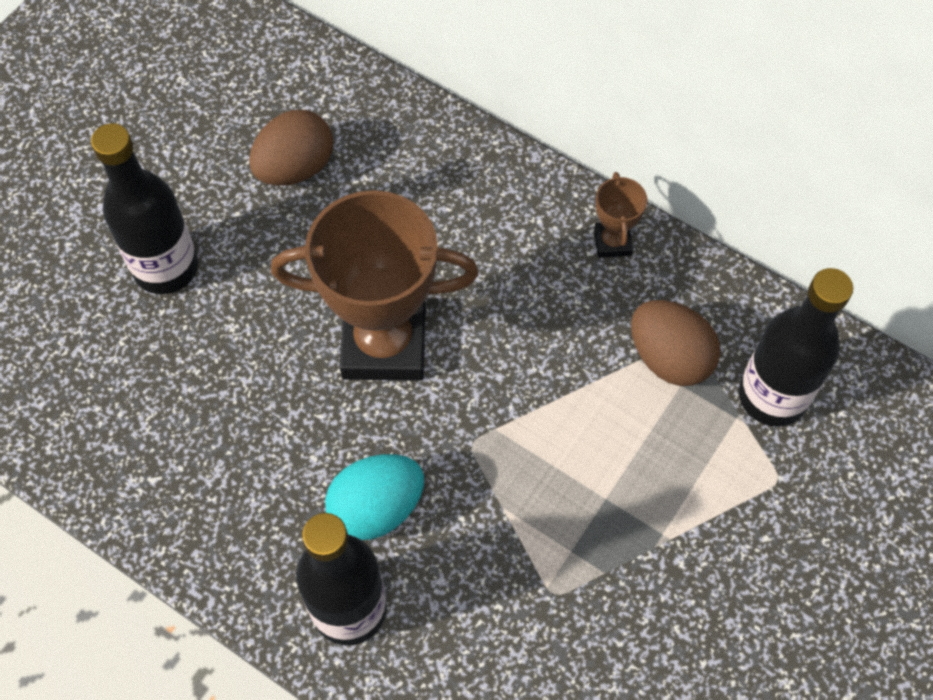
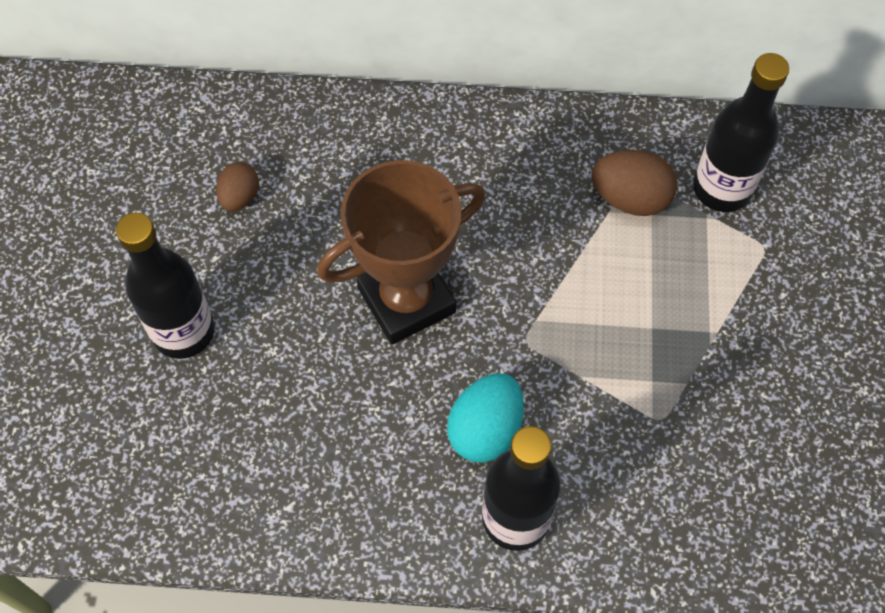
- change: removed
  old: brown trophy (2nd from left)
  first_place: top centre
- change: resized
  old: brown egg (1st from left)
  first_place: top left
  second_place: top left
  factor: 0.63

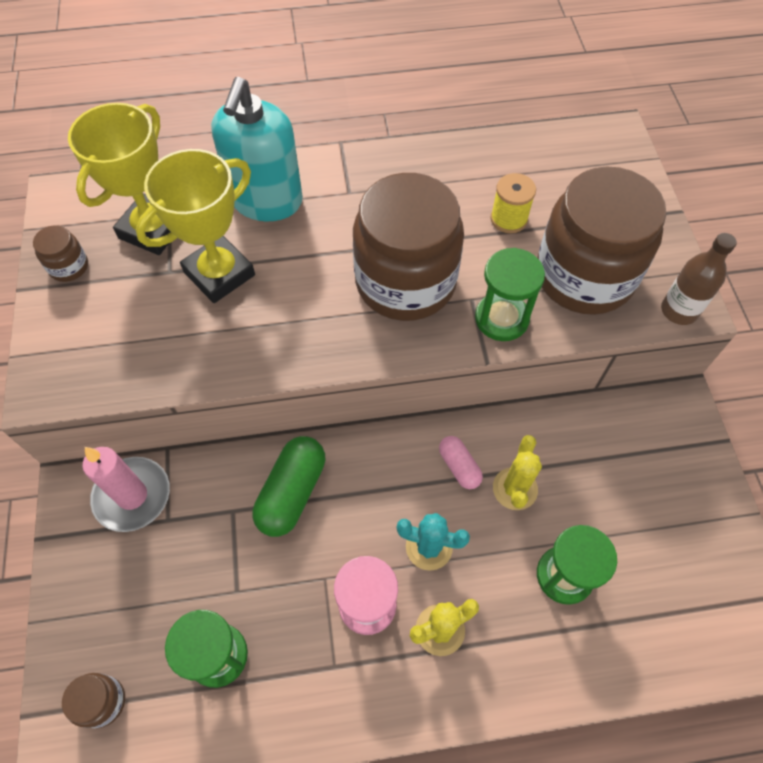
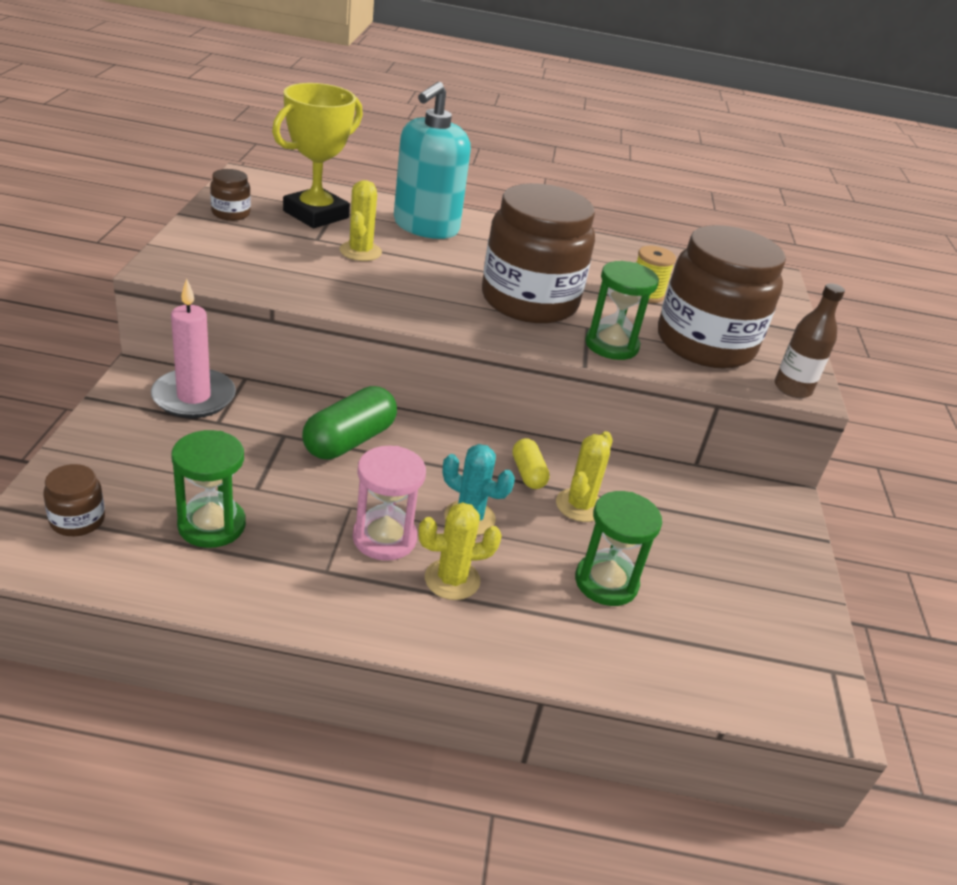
- change: replaced
  old: yellow trophy (2nd from left)
  new: yellow cactus (1st from left)
  first_place: top left
  second_place: top centre
- change: recoloured
  old: pink capsule
  new: yellow capsule
  first_place: centre
  second_place: centre

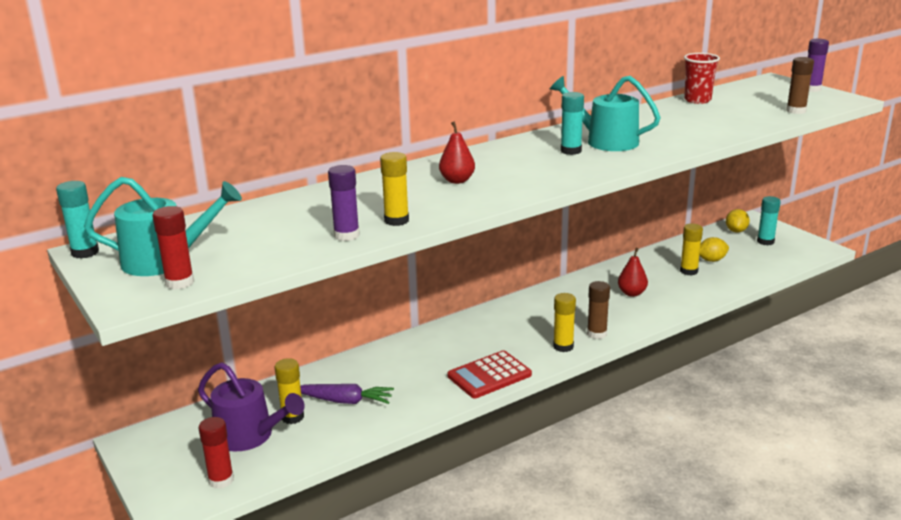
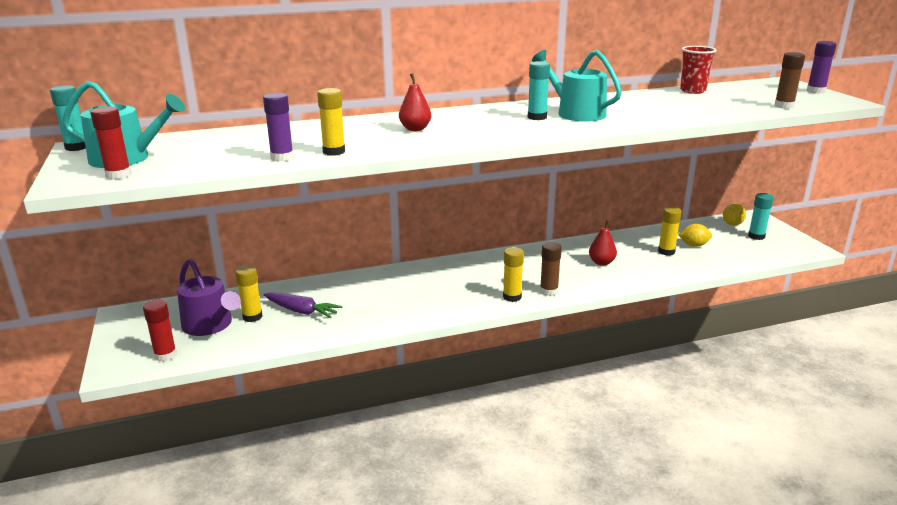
- change: removed
  old: red calculator
  first_place: bottom centre

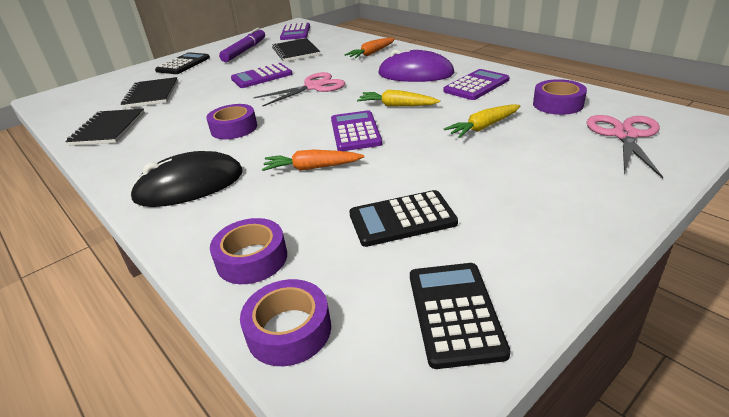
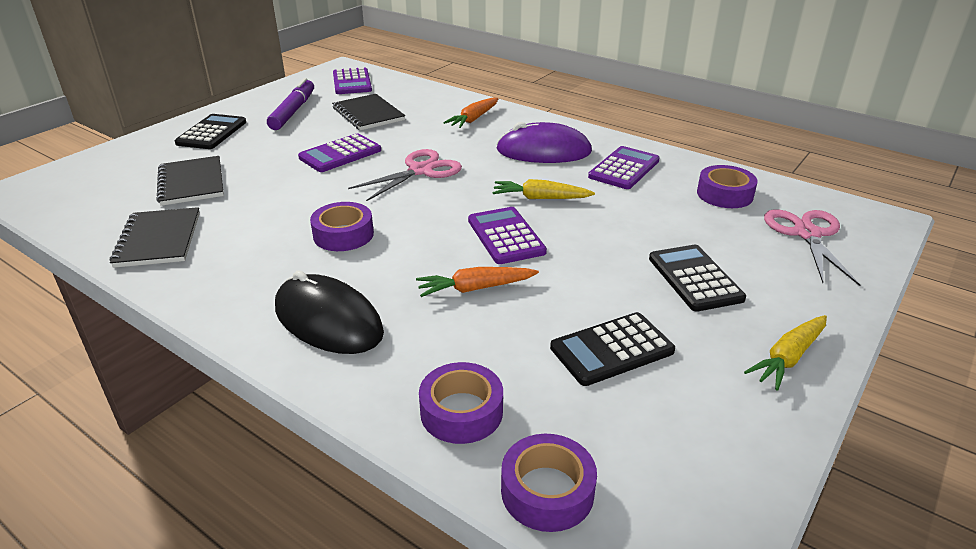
- change: moved
  old: black calculator (3rd from left)
  first_place: bottom centre
  second_place: middle right
- change: moved
  old: yellow carrot (2nd from left)
  first_place: top centre
  second_place: middle right
- change: turned
  old: black mouse
  first_place: middle left
  second_place: centre
  degrees: 75

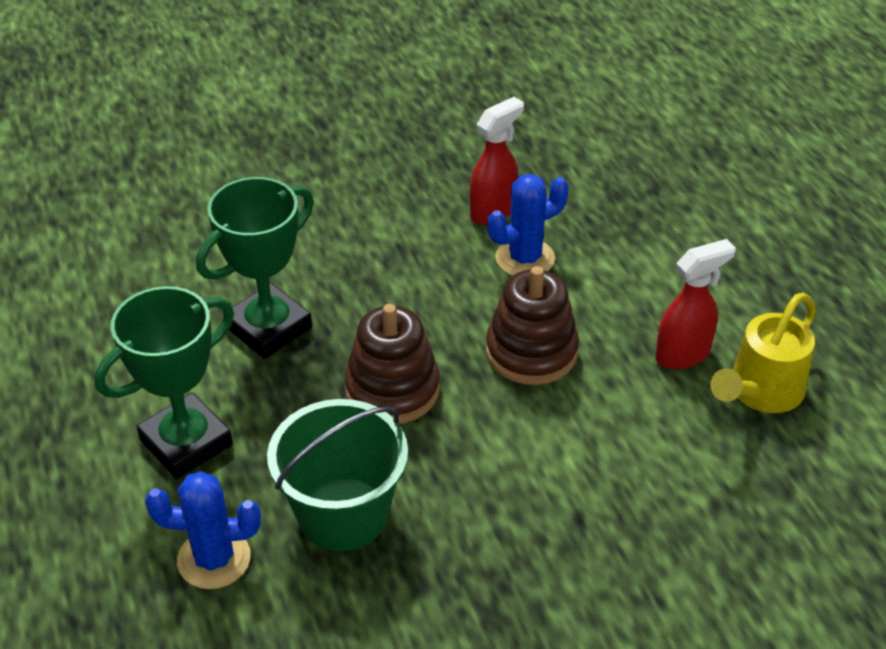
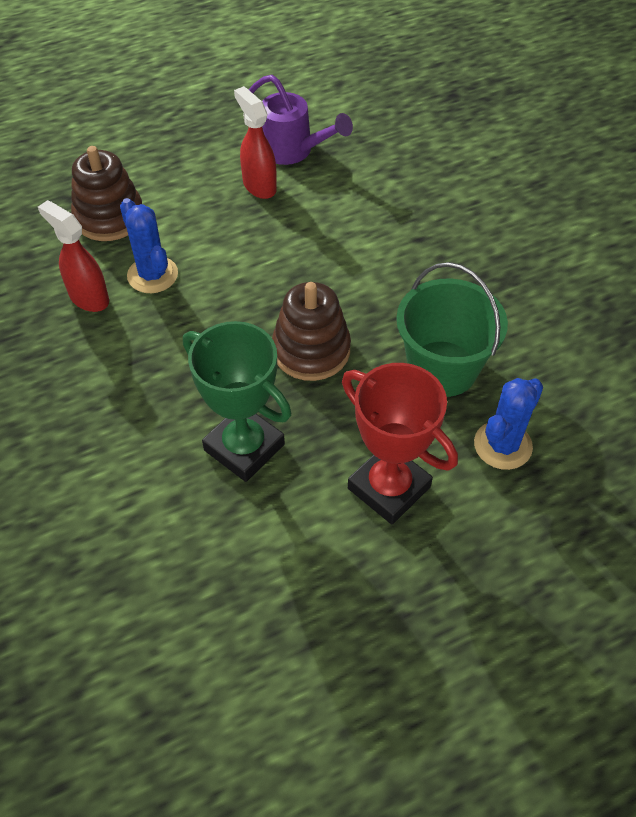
- change: moved
  old: brown stacking toy (2nd from left in the first image)
  new: brown stacking toy (1st from left)
  first_place: centre
  second_place: top left
- change: recoloured
  old: green trophy (1st from left)
  new: red trophy
  first_place: middle left
  second_place: centre
- change: recoloured
  old: yellow watering can
  new: purple watering can
  first_place: middle right
  second_place: top centre
- change: turned
  old: blue cactus (1st from left in the first image)
  first_place: bottom left
  second_place: middle right
  degrees: 45

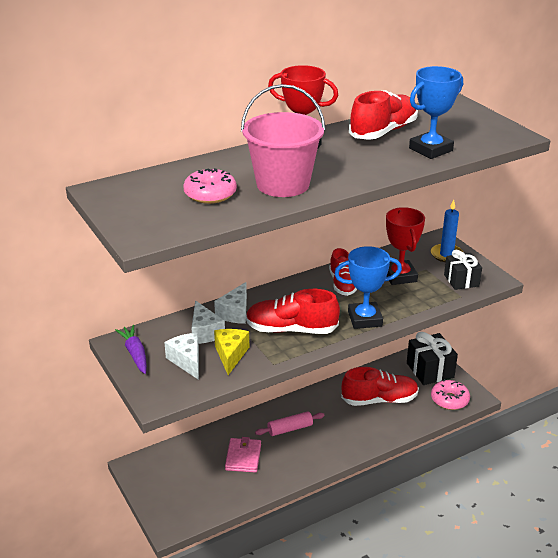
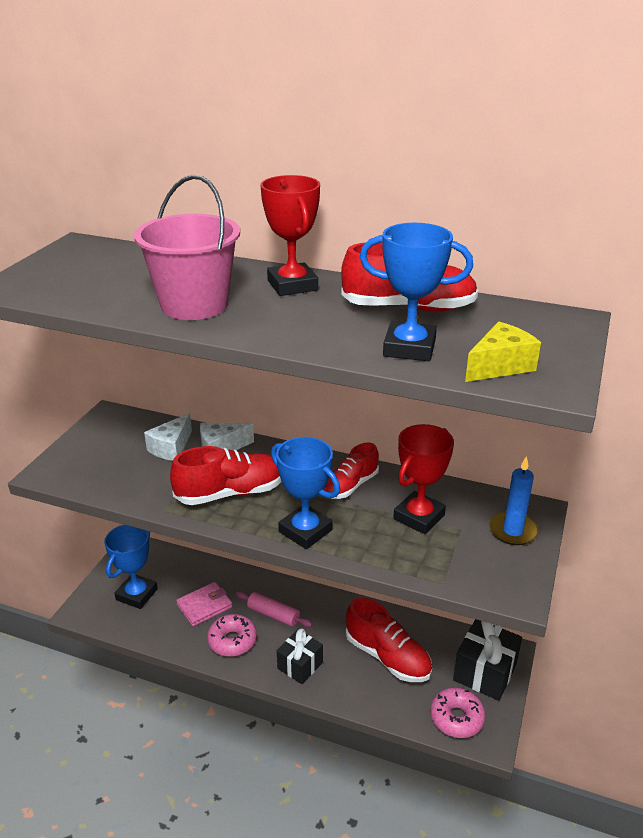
- change: removed
  old: purple carrot
  first_place: middle left
- change: removed
  old: white cheese (1st from left)
  first_place: middle left
- change: added
  new: blue trophy (1st from left)
  second_place: bottom left
- change: moved
  old: pink donut (1st from left)
  first_place: centre
  second_place: bottom centre
- change: moved
  old: yellow cheese
  first_place: centre
  second_place: middle right
- change: moved
  old: black gift (2nd from left in the first image)
  new: black gift (1st from left)
  first_place: middle right
  second_place: bottom centre
- change: turned
  old: red shoe (1st from left)
  first_place: centre
  second_place: centre
  degrees: 105

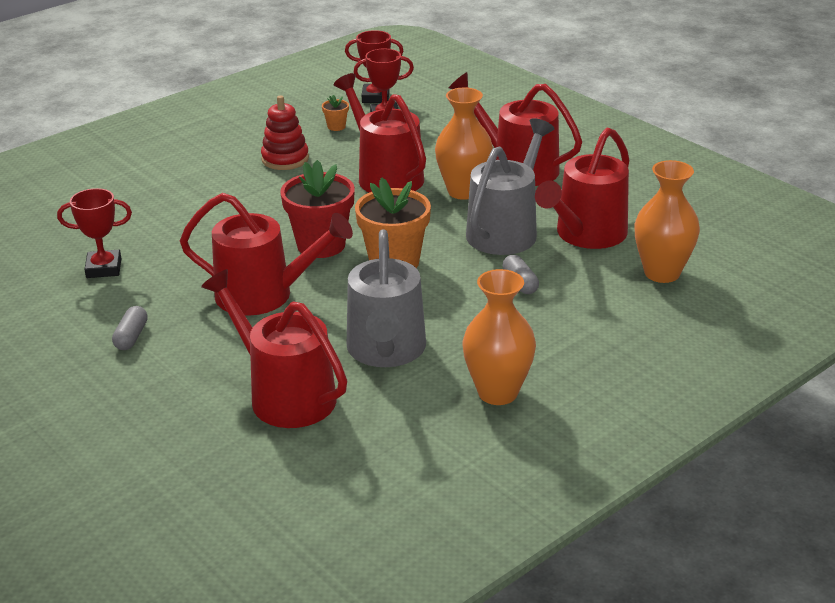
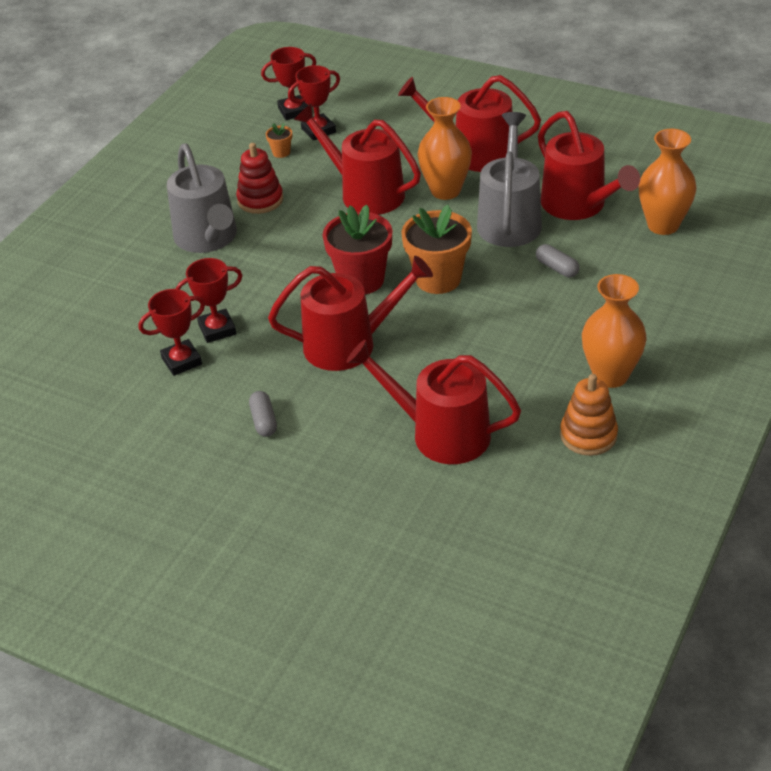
- change: added
  new: red trophy (2nd from left)
  second_place: middle left
- change: added
  new: orange stacking toy
  second_place: middle right
- change: moved
  old: grey watering can (1st from left)
  first_place: centre
  second_place: top left
- change: turned
  old: red watering can (5th from left)
  first_place: top right
  second_place: top right
  degrees: -45

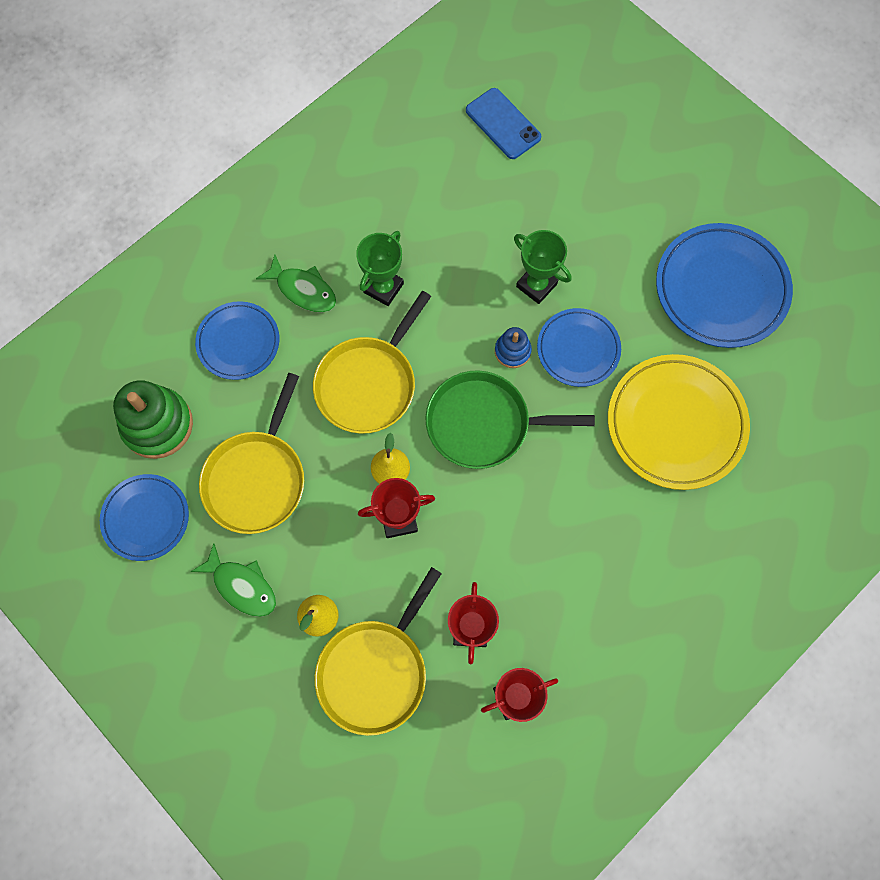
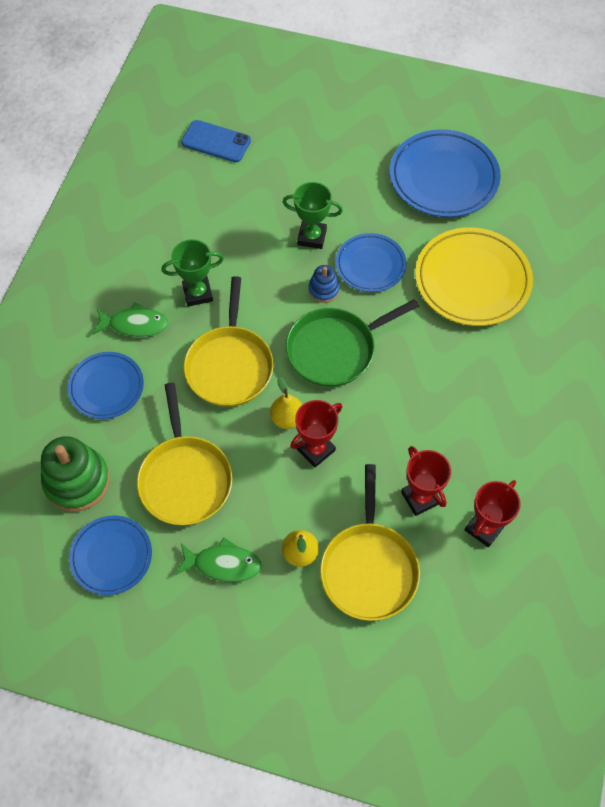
- change: turned
  old: green trophy (1st from left)
  first_place: top centre
  second_place: middle left
  degrees: 75

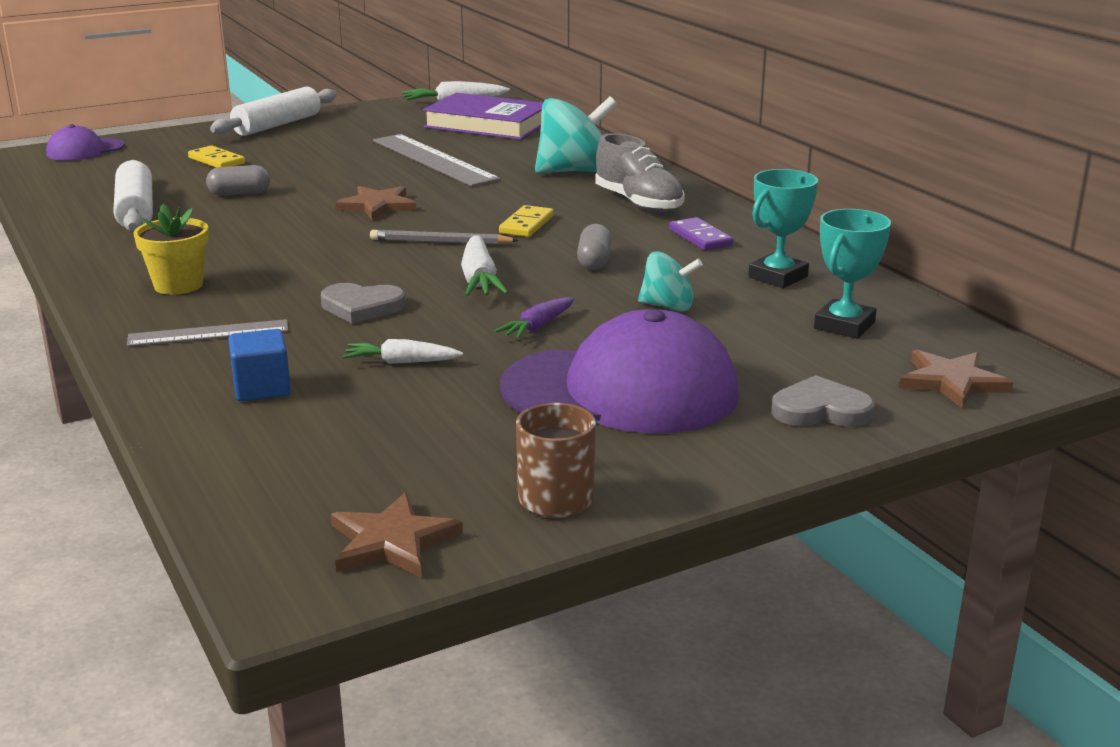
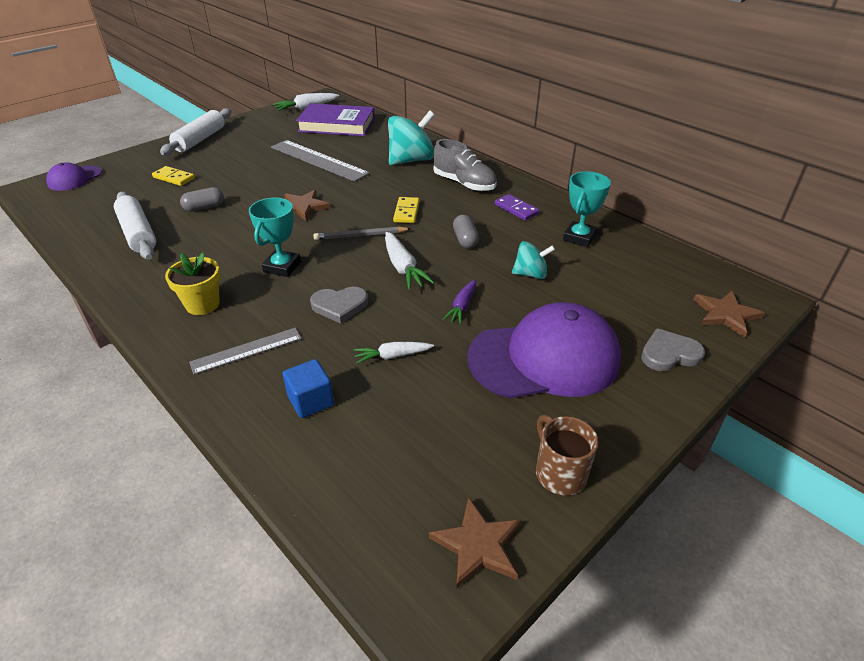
- change: moved
  old: turquoise trophy (2nd from left in the first image)
  new: turquoise trophy (1st from left)
  first_place: middle right
  second_place: middle left

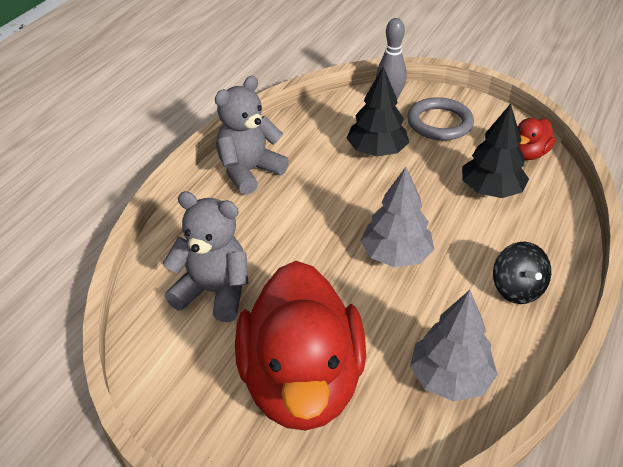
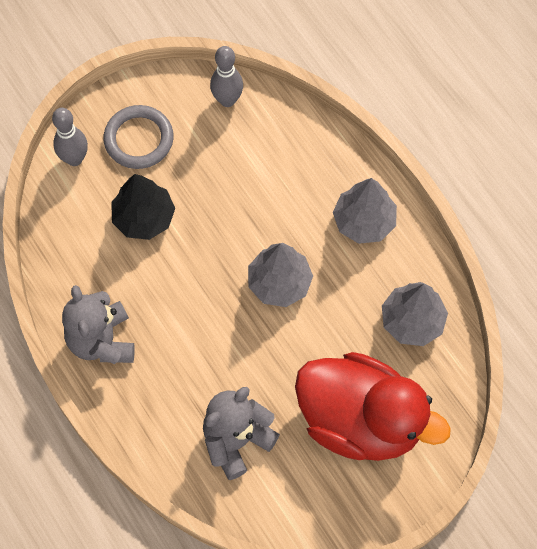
- change: removed
  old: black tree (2nd from left)
  first_place: top right
- change: replaced
  old: black spinning top
  new: grey tree (2nd from left)
  first_place: middle right
  second_place: middle right
- change: replaced
  old: red duck (2nd from left)
  new: grey bowling pin (2nd from left)
  first_place: top right
  second_place: top centre

